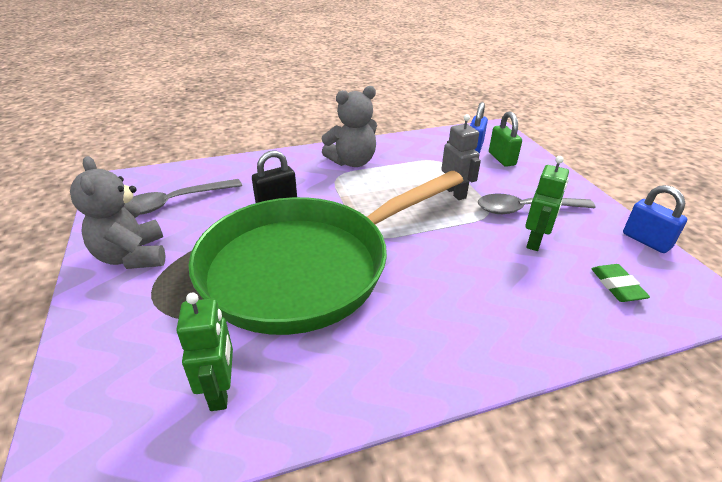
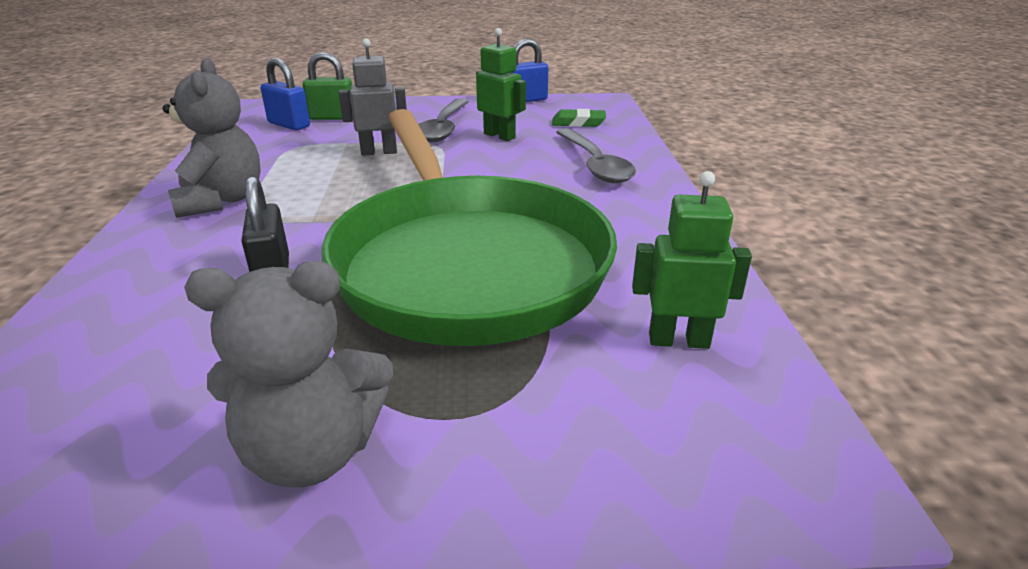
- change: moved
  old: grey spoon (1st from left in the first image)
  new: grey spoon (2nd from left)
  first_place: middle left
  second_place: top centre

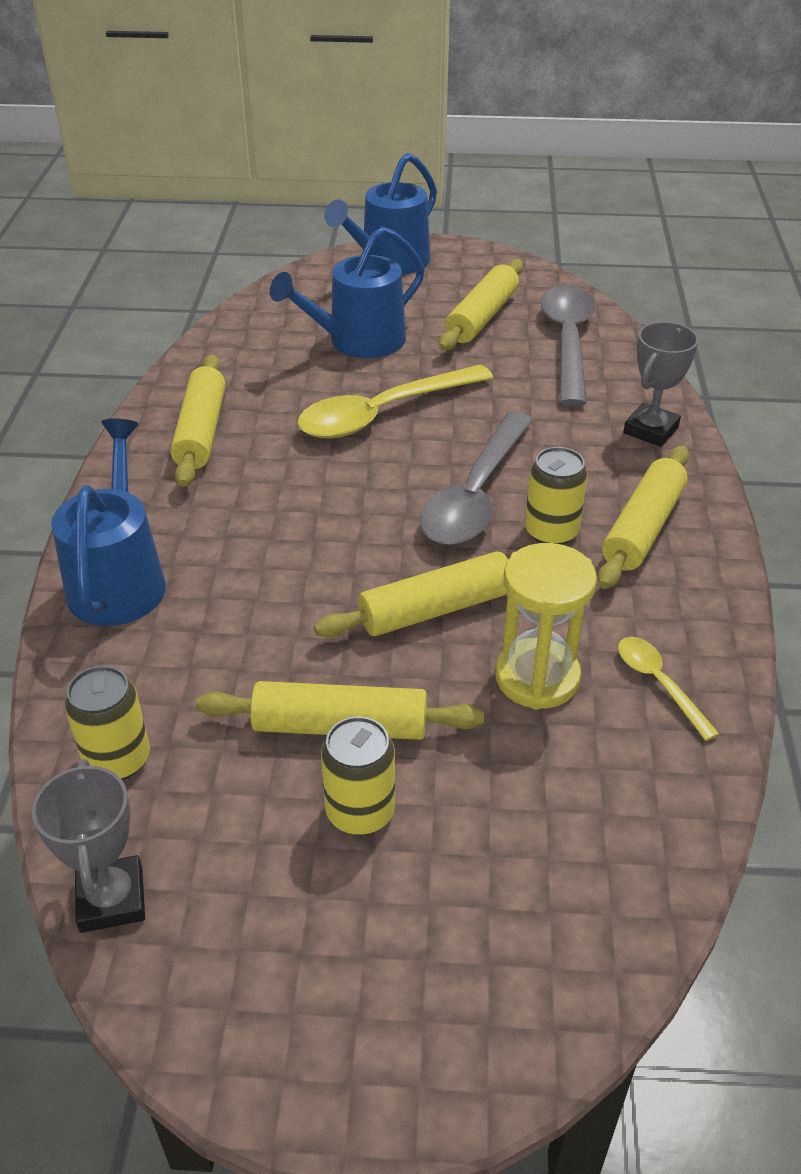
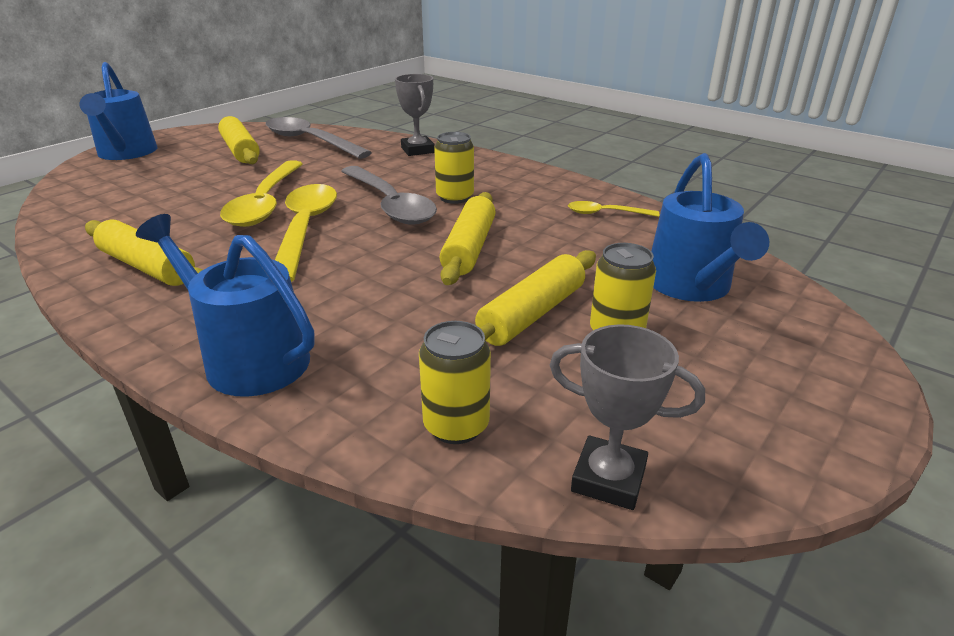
- change: removed
  old: yellow hourglass
  first_place: middle right
- change: removed
  old: yellow rolling pin (5th from left)
  first_place: middle right
- change: added
  new: yellow spoon (2nd from left)
  second_place: middle left
- change: moved
  old: blue watering can (2nd from left in the first image)
  new: blue watering can (3rd from left)
  first_place: top centre
  second_place: middle right

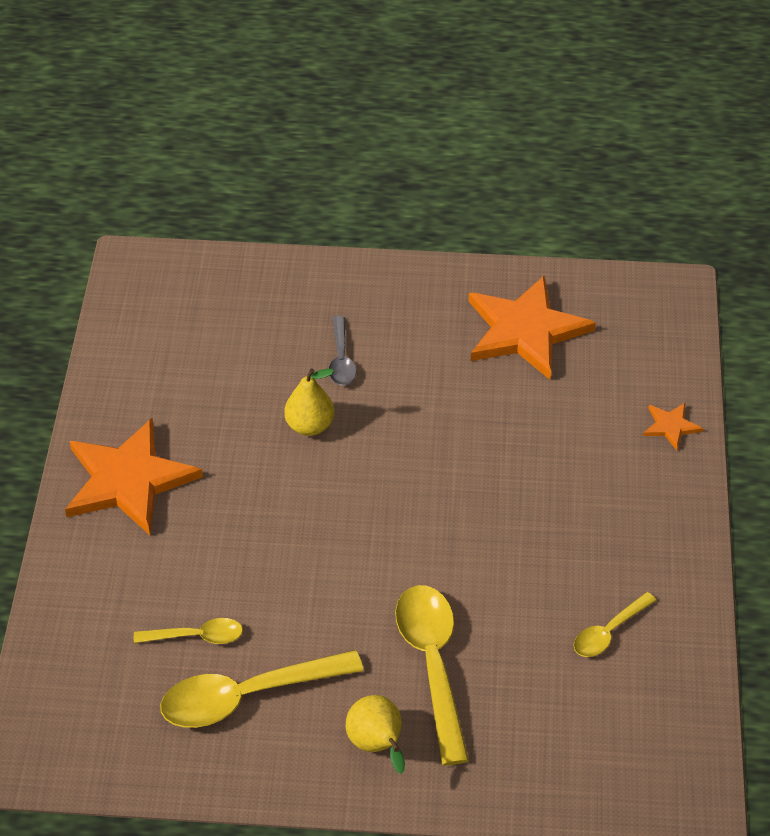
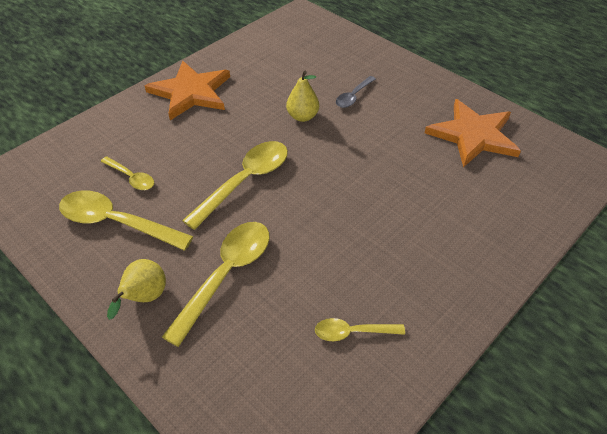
- change: removed
  old: orange star (3rd from left)
  first_place: middle right
- change: added
  new: yellow spoon (4th from left)
  second_place: centre

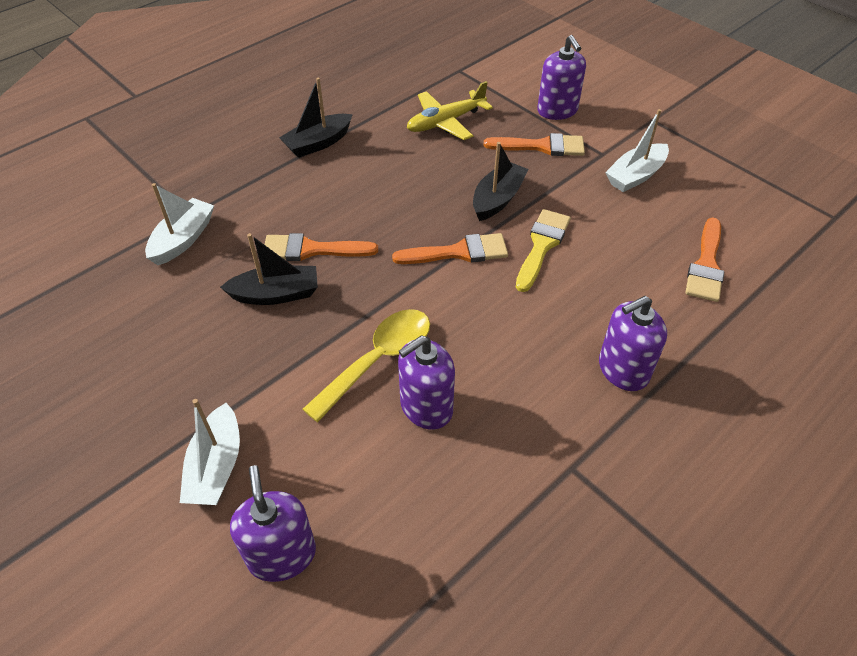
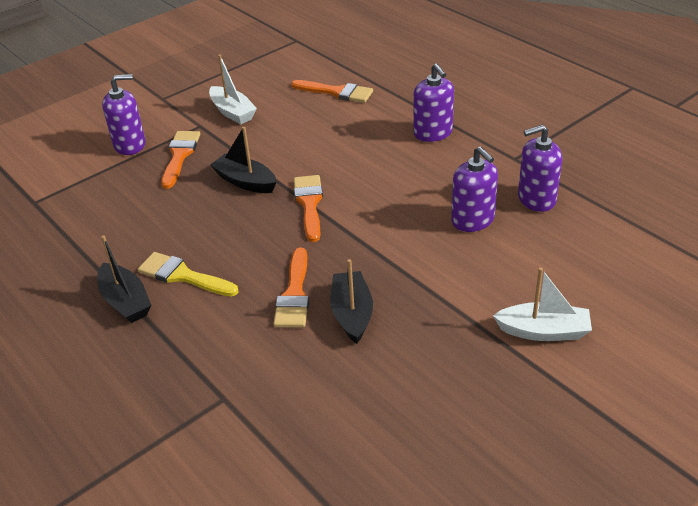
- change: removed
  old: white boat (1st from left)
  first_place: middle left
- change: removed
  old: yellow spoon
  first_place: centre
- change: removed
  old: yellow plane
  first_place: top centre
- change: moved
  old: purple soap dispenser (1st from left in the first image)
  new: purple soap dispenser (4th from left)
  first_place: bottom left
  second_place: top right
- change: moved
  old: yellow brush
  first_place: centre
  second_place: middle left

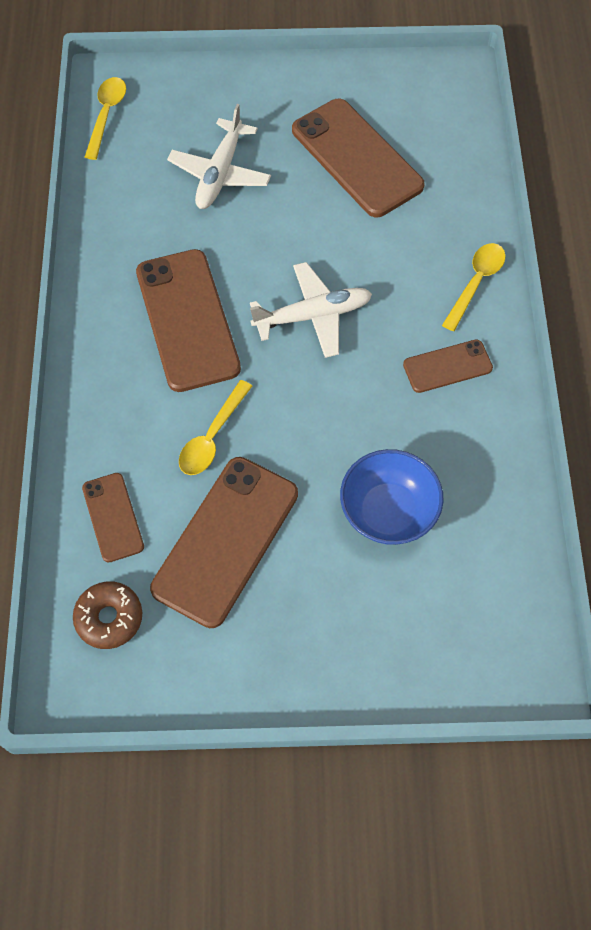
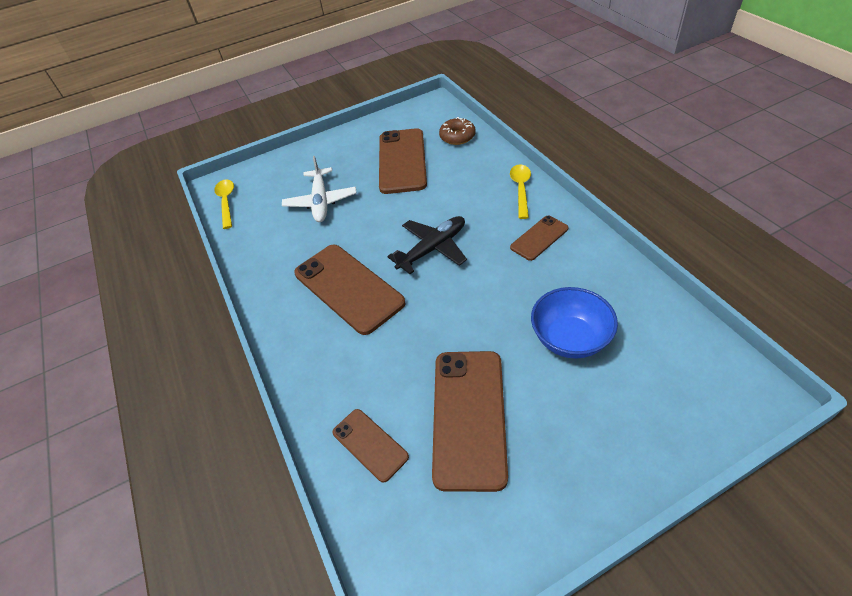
- change: removed
  old: yellow spoon (2nd from left)
  first_place: centre
- change: moved
  old: brown donut
  first_place: middle left
  second_place: top centre
- change: recoloured
  old: white plane (2nd from left)
  new: black plane
  first_place: centre
  second_place: centre
- change: turned
  old: brown phone (4th from left in the first image)
  first_place: top centre
  second_place: top centre
  degrees: 60

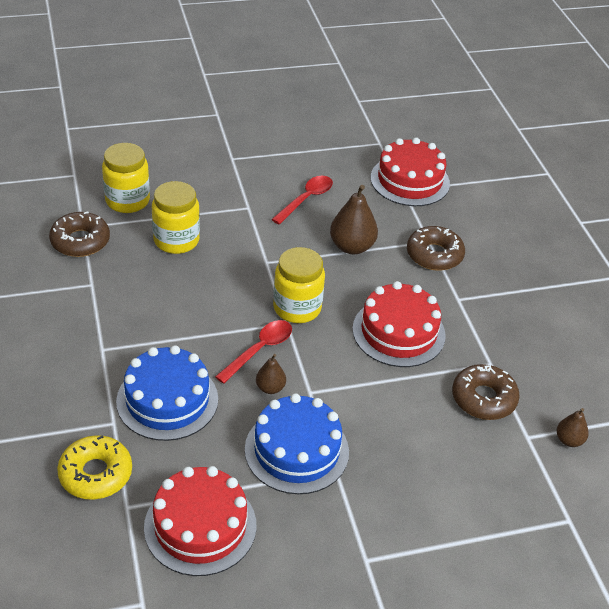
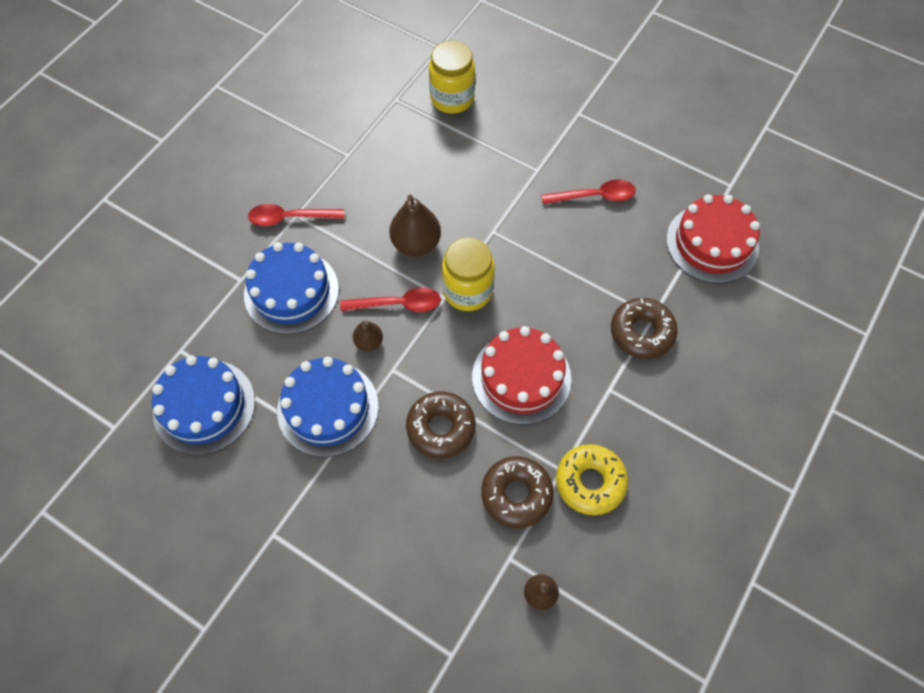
- change: removed
  old: yellow jar (2nd from left)
  first_place: middle left
- change: added
  new: red spoon (1st from left)
  second_place: top left
- change: moved
  old: brown donut (1st from left)
  first_place: middle left
  second_place: centre
- change: moved
  old: yellow donut
  first_place: bottom left
  second_place: bottom centre
- change: moved
  old: brown pear (2nd from left)
  first_place: centre
  second_place: top centre
- change: recoloured
  old: red cake (1st from left)
  new: blue cake (1st from left)
  first_place: bottom left
  second_place: middle left

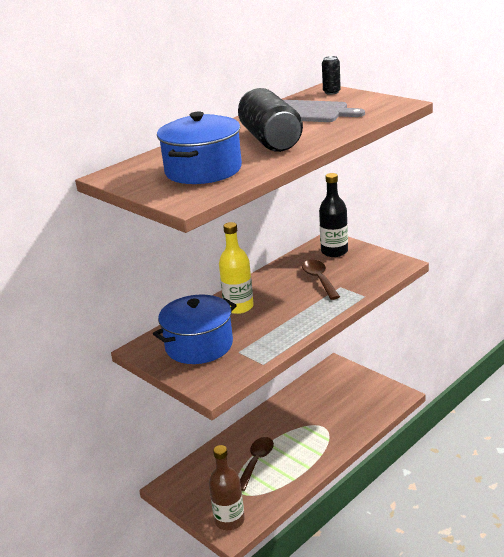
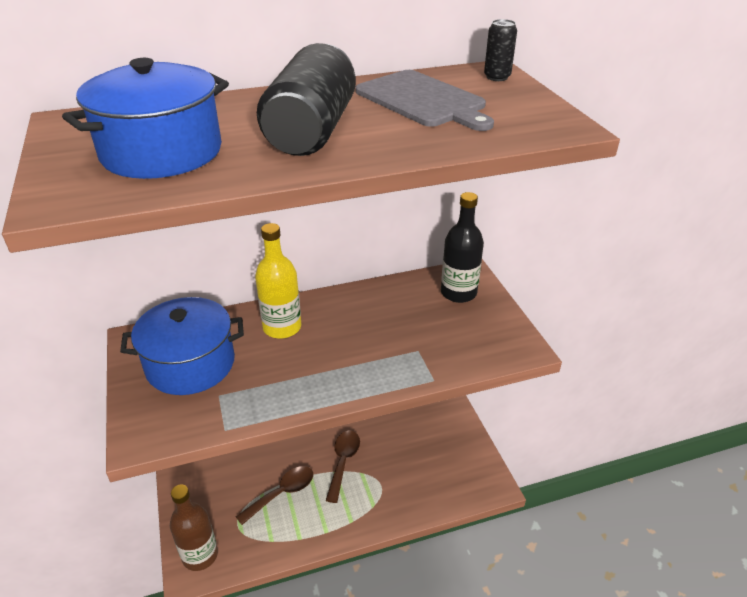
- change: moved
  old: brown spoon (2nd from left)
  first_place: centre
  second_place: bottom centre

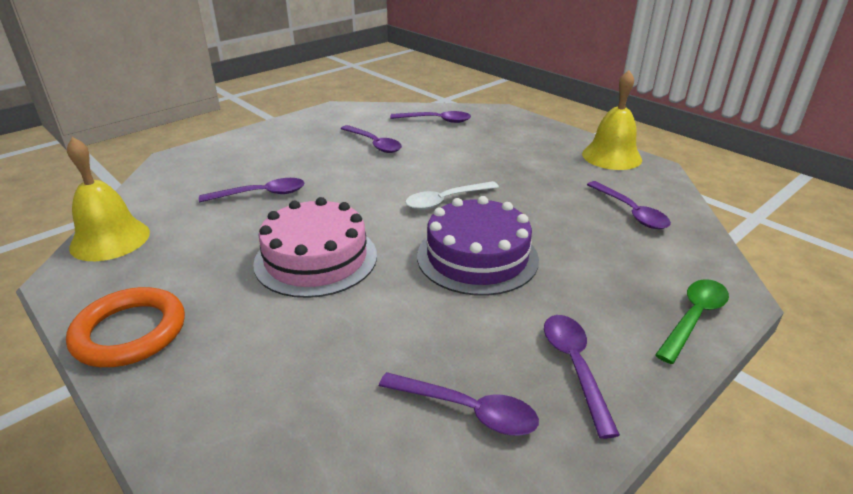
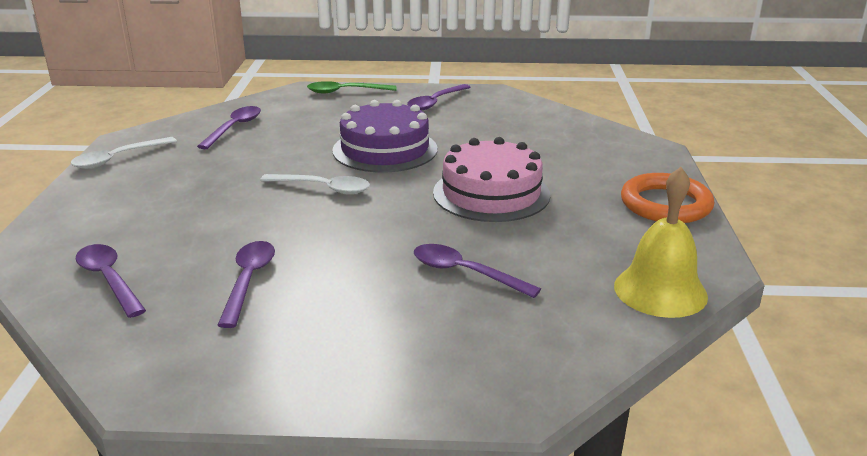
- change: removed
  old: purple spoon (4th from left)
  first_place: bottom centre
- change: replaced
  old: yellow bell (2nd from left)
  new: white spoon (1st from left)
  first_place: top right
  second_place: middle left

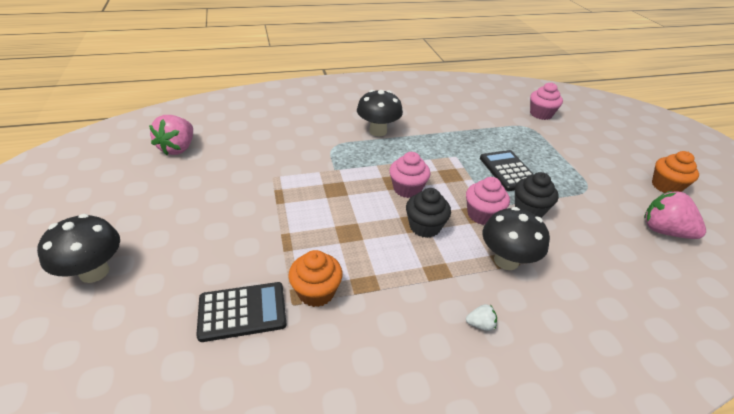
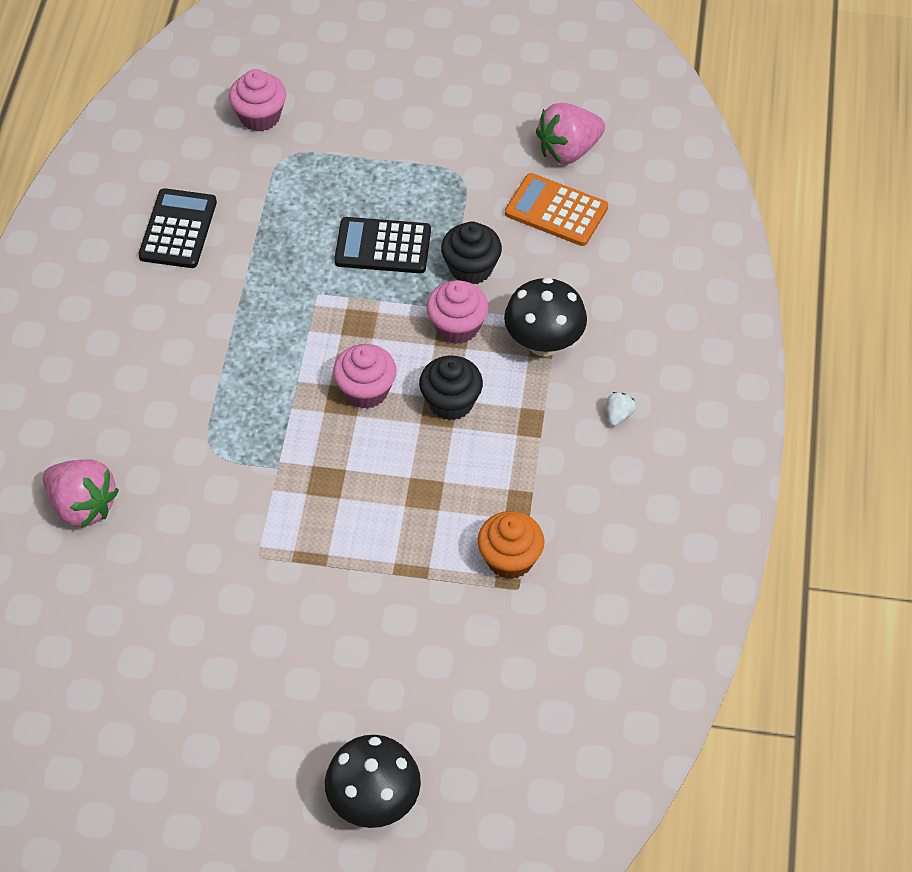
- change: removed
  old: black mushroom (2nd from left)
  first_place: top centre
- change: removed
  old: orange cupcake (2nd from left)
  first_place: middle right
- change: added
  new: orange calculator
  second_place: top centre
- change: moved
  old: pink strawberry (1st from left)
  first_place: top left
  second_place: middle left
- change: moved
  old: black calculator (1st from left)
  first_place: bottom left
  second_place: top left

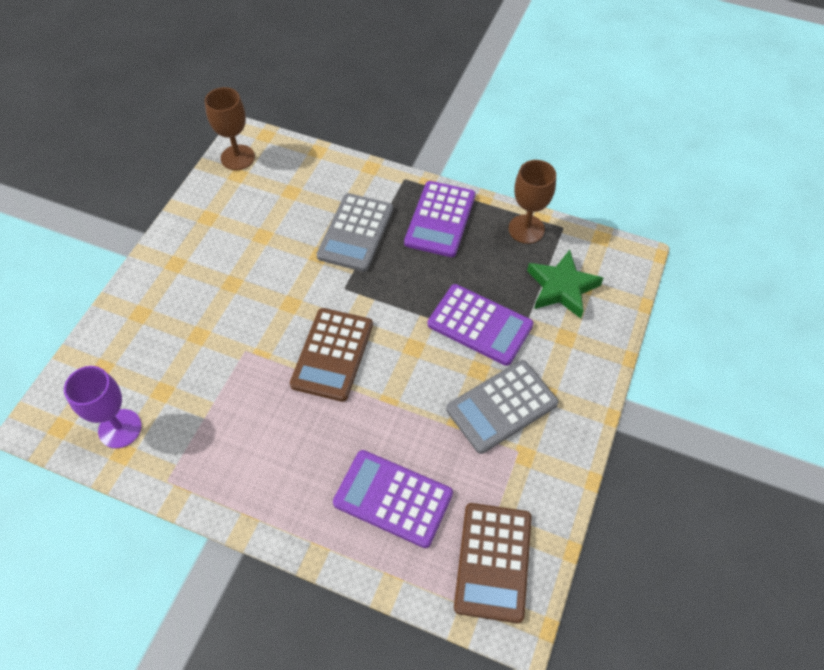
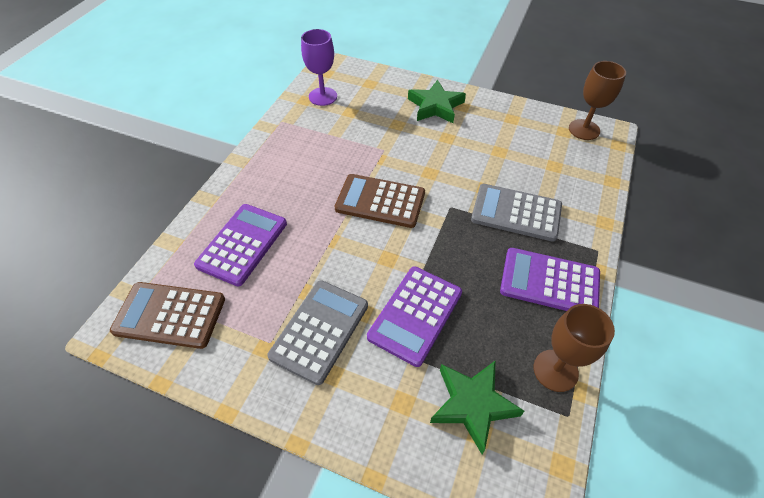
- change: added
  new: green star (1st from left)
  second_place: top centre
- change: turned
  old: grey calculator (2nd from left in the first image)
  first_place: centre
  second_place: bottom centre
  degrees: 60

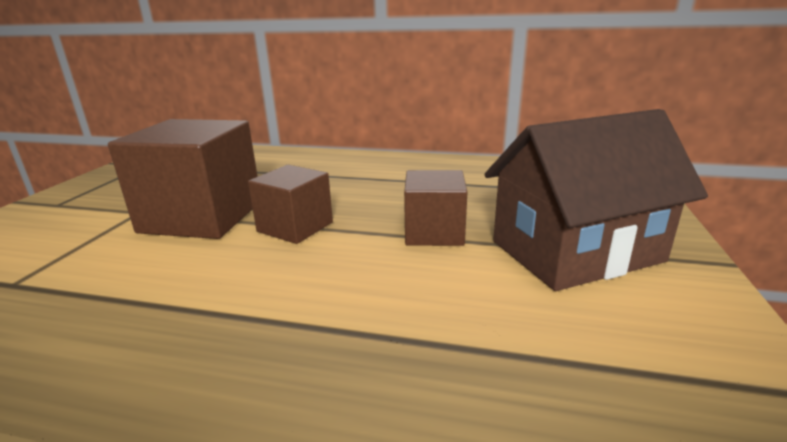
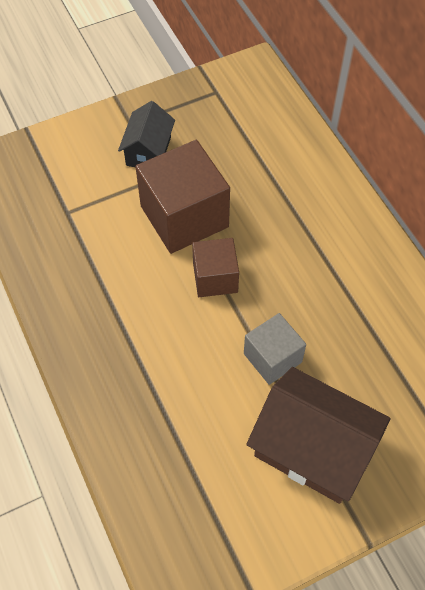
- change: added
  new: black house
  second_place: top centre
- change: recoloured
  old: brown cube (3rd from left)
  new: grey cube
  first_place: centre
  second_place: centre

